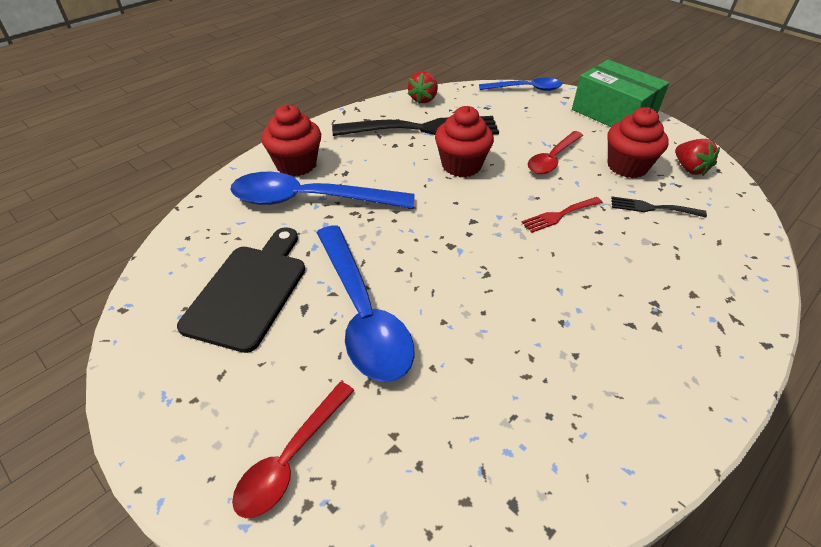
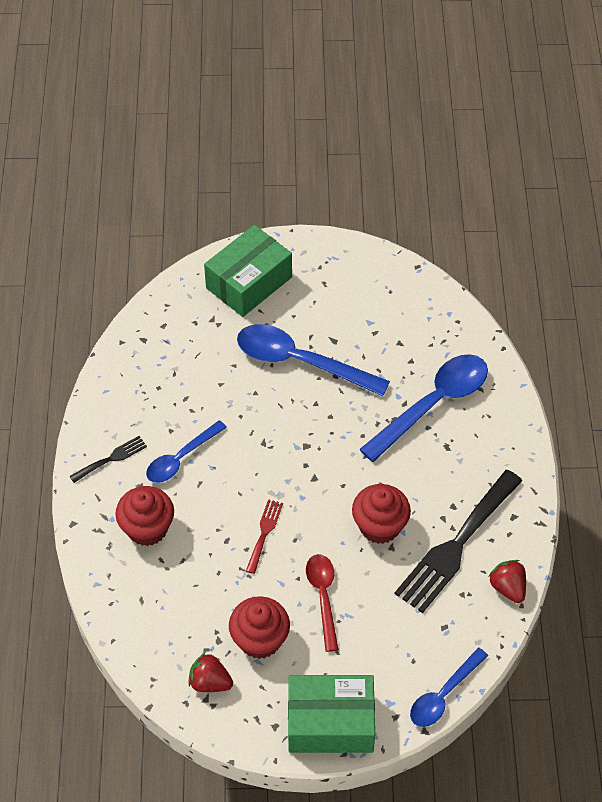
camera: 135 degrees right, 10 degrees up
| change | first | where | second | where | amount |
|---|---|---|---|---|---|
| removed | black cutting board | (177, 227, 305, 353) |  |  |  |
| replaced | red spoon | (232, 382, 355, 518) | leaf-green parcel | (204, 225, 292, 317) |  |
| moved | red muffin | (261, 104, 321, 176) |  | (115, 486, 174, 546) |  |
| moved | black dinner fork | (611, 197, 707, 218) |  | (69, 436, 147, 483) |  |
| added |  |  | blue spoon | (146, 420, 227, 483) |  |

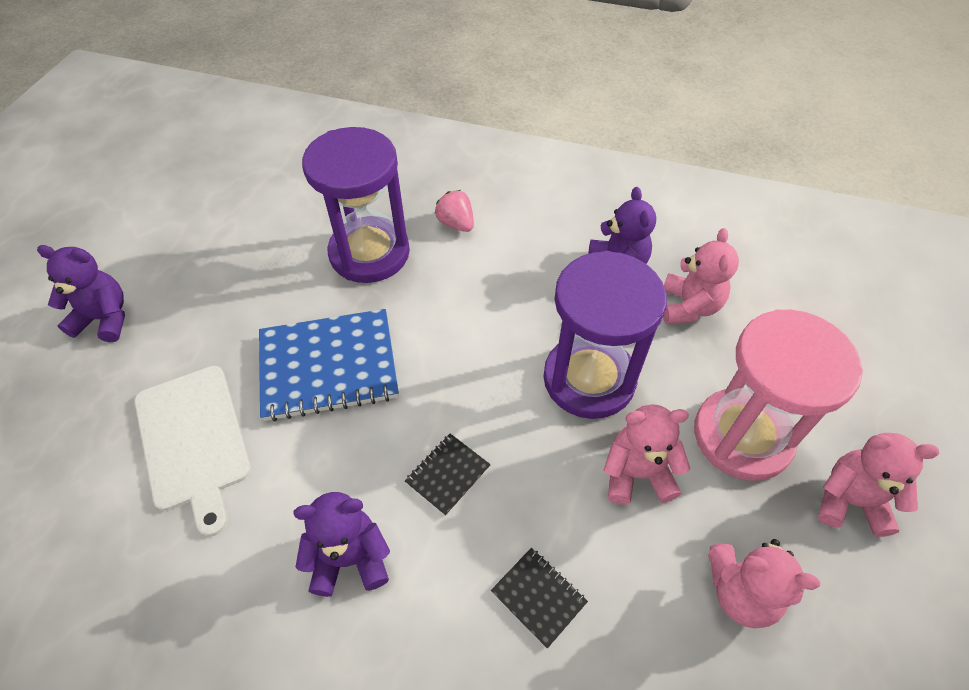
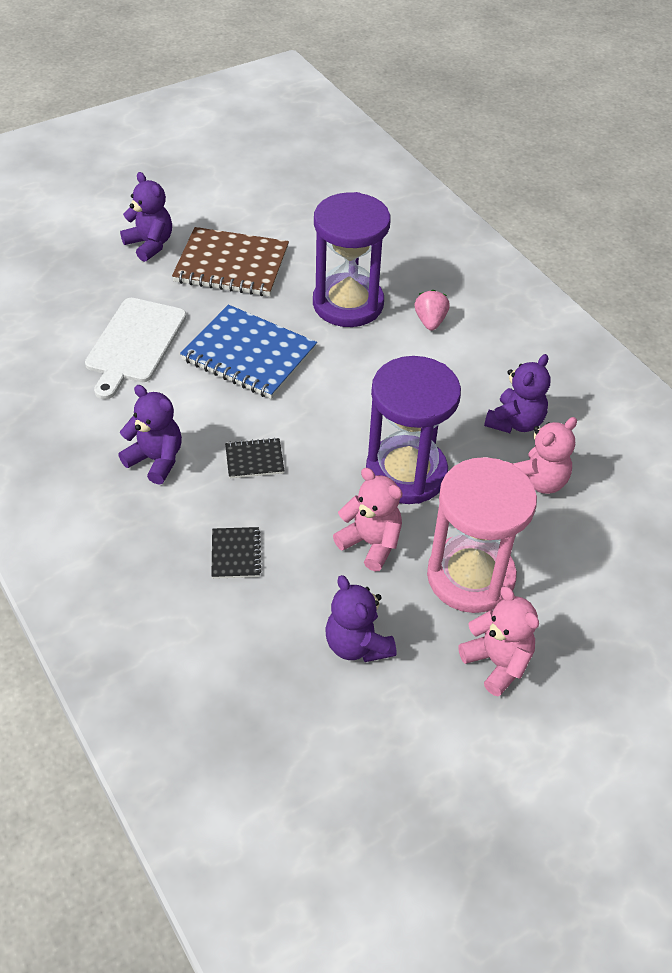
camera: 40 degrees right, 5 degrees down
| change | first | where | second | where | amount |
|---|---|---|---|---|---|
| recoloured | pink teddy | (708, 539, 820, 628) | purple teddy | (325, 575, 396, 662) |  |
| added |  |  | russet notebook | (172, 227, 289, 296) |  |

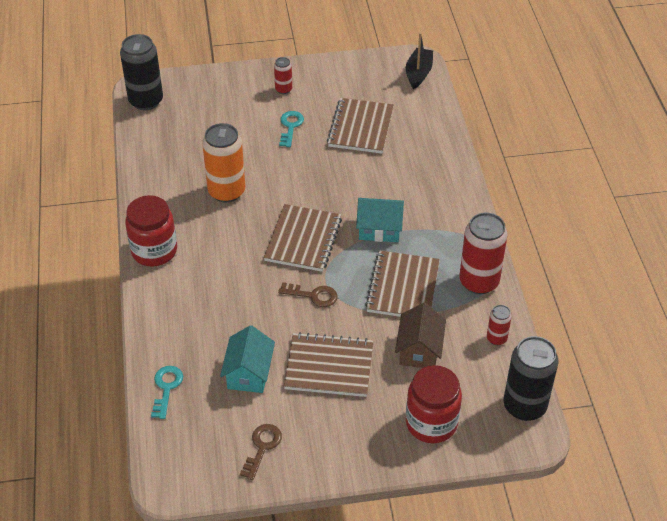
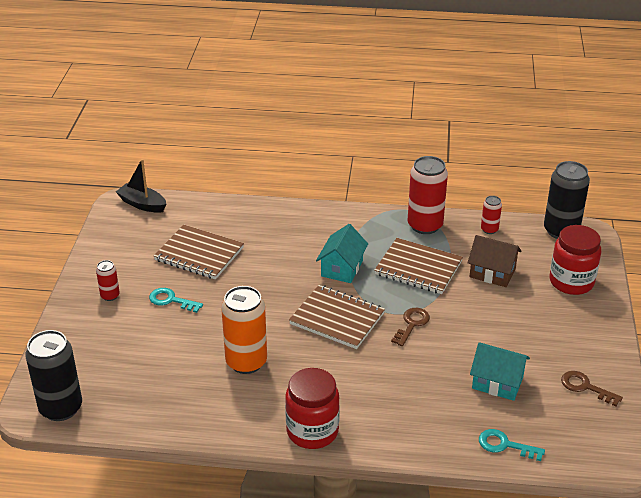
camera: 75 degrees left, 10 degrees down
| change | first | where | second | where | amount |
|---|---|---|---|---|---|
| removed | russet notebook | (284, 332, 373, 397) |  |  |  |

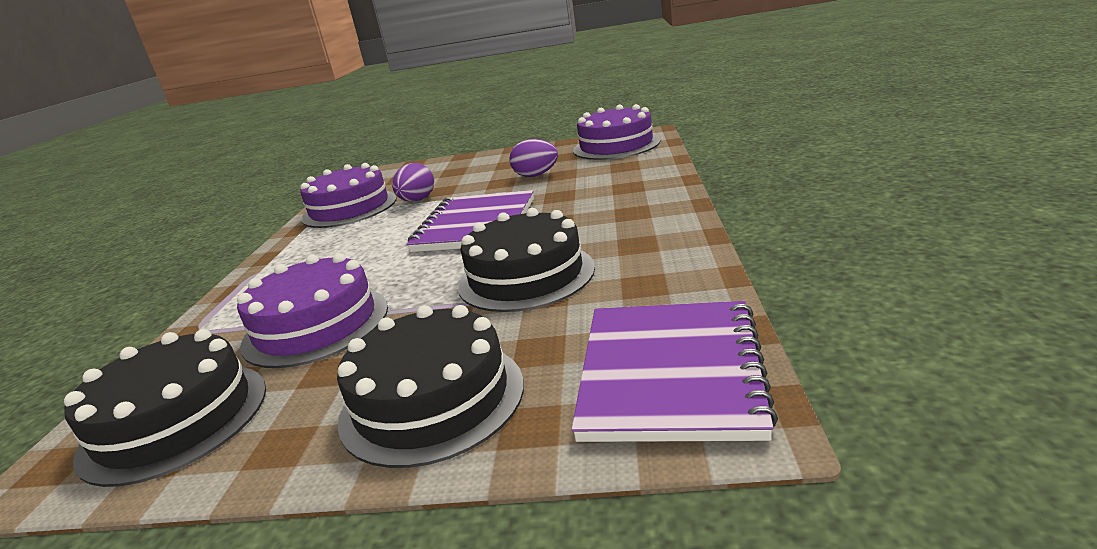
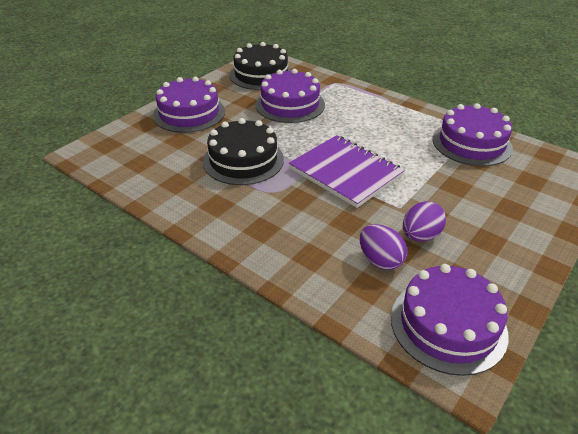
camera: 120 degrees right, 15 degrees up
| change | first | where | second | where | amount |
|---|---|---|---|---|---|
| recoloured | black layer cake | (337, 305, 524, 468) | purple layer cake | (153, 77, 225, 133) |  |
| moved | purple egg | (392, 163, 434, 202) |  | (360, 224, 407, 270) |  |
| removed | purple notebook | (571, 301, 778, 442) |  |  |  |

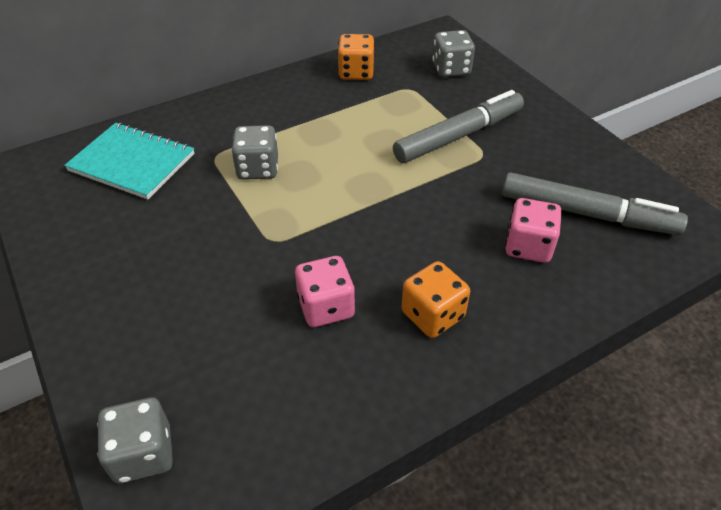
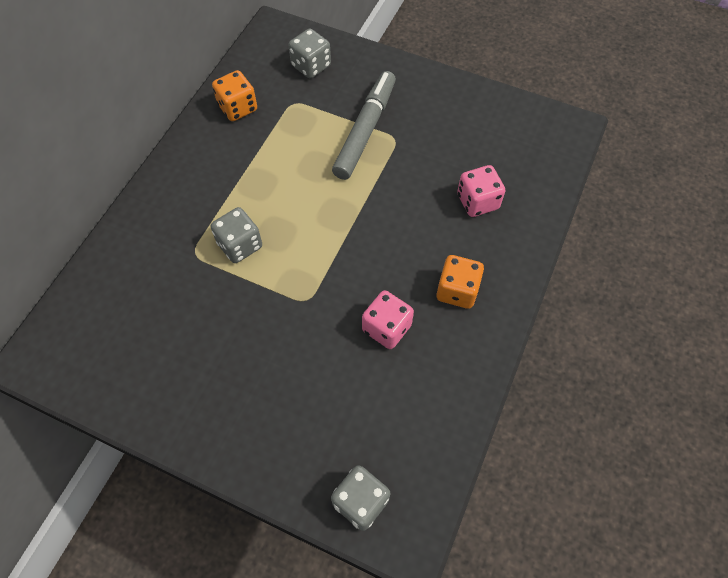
camera: 35 degrees left, 15 degrees up
| change | first | where | second | where | amount |
|---|---|---|---|---|---|
| removed | turquoise notebook | (64, 123, 195, 199) |  |  |  |
| removed | grey felt pen | (502, 172, 688, 235) |  |  |  |

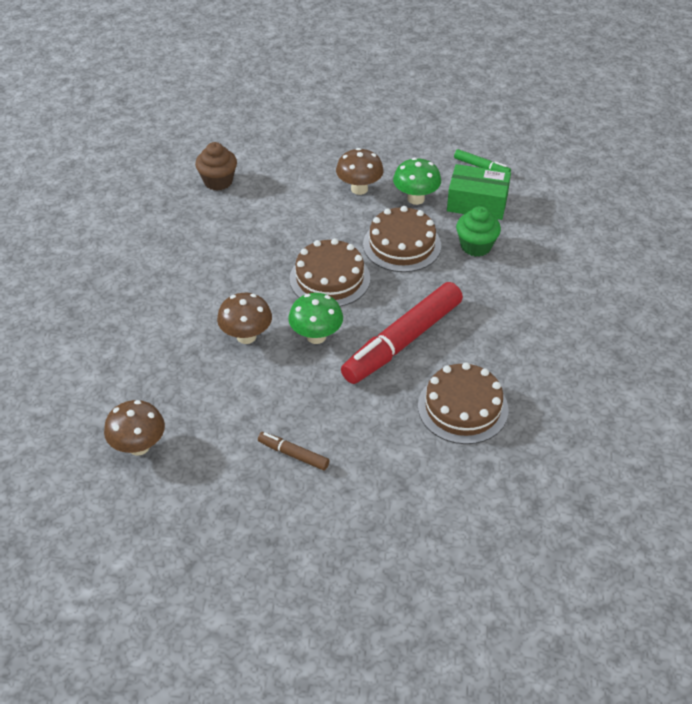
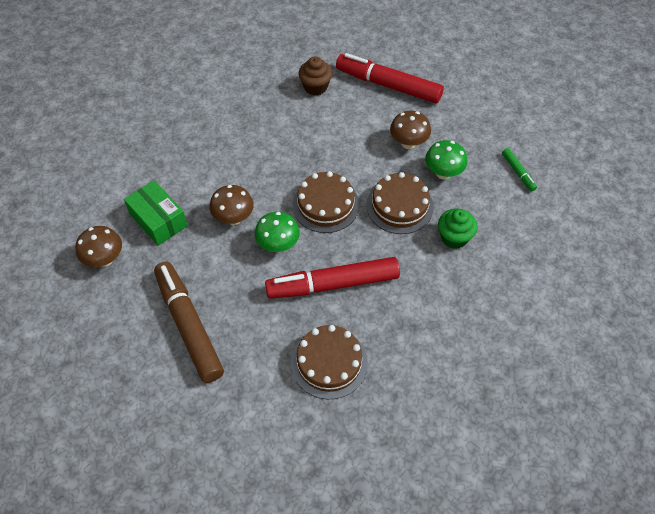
camera: 35 degrees right, 10 degrees up
| change | first | where | second | where | amount |
|---|---|---|---|---|---|
| resized | russet felt pen | (258, 432, 330, 471) |  | (154, 262, 224, 383) | x2.25 |
| moved | leaf-green parcel | (447, 164, 511, 220) |  | (124, 180, 188, 246) |  |
| added |  |  | red felt pen | (336, 53, 444, 103) |  |

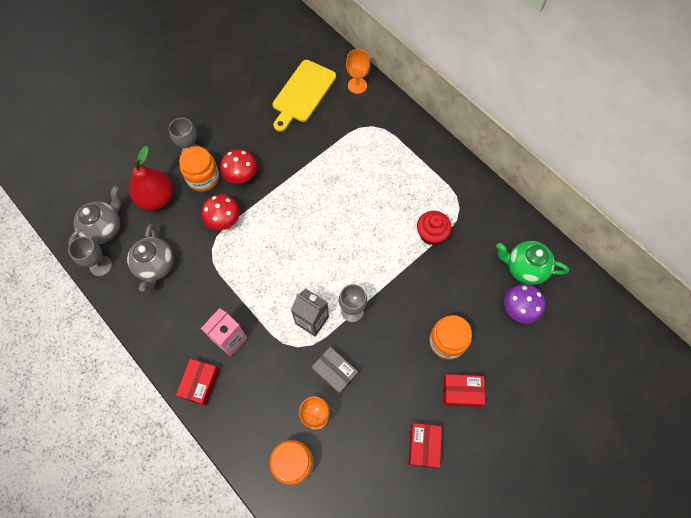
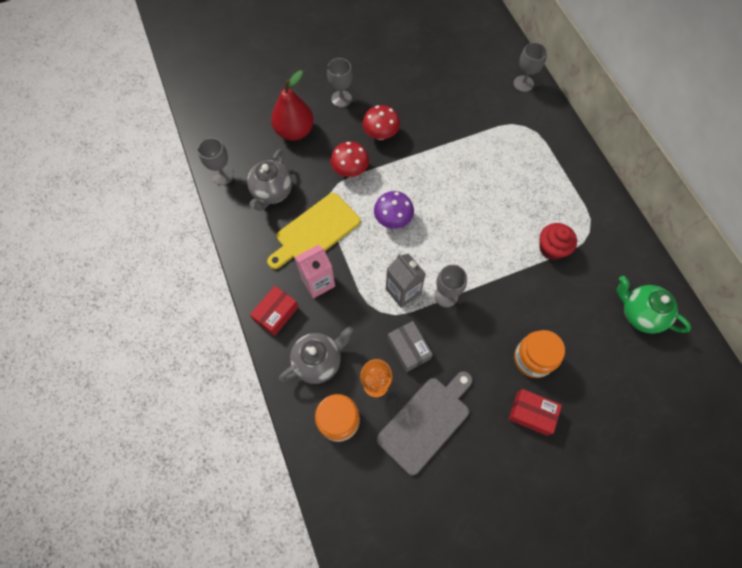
camera: 20 degrees right, 0 degrees up
| change | first | where | second | where | amount |
|---|---|---|---|---|---|
| moved | grey tea pot | (68, 186, 122, 245) |  | (279, 326, 353, 384) |  |
| removed | bright orange preserve jar | (179, 146, 219, 192) |  |  |  |
| moved | golden cutting board | (273, 60, 336, 132) |  | (267, 193, 360, 269) |  |
| recoloured | bright orange goblet | (346, 49, 370, 94) | grey goblet | (514, 42, 547, 92) |  |
| removed | red parcel | (408, 423, 442, 468) |  |  |  |
| moved | purple toadstool | (504, 284, 545, 323) |  | (374, 191, 414, 229) |  |
| added |  |  | grey cutting board | (377, 371, 473, 475) |  |

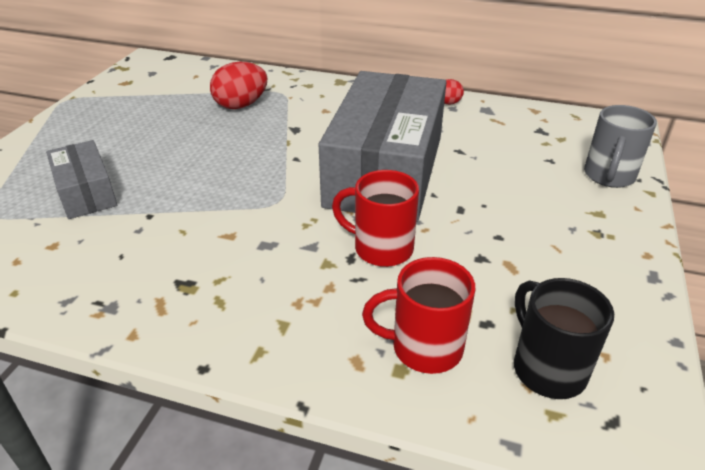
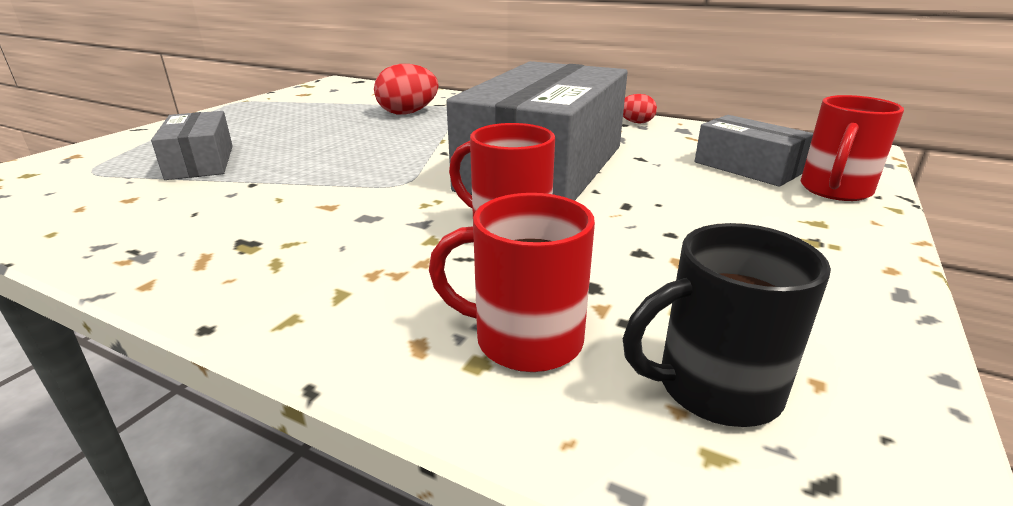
camera: 10 degrees right, 10 degrees down
| change | first | where | second | where | amount |
|---|---|---|---|---|---|
| turned | black coffee mug | (514, 278, 614, 399) |  | (623, 223, 831, 427) | 90 degrees counterclockwise |
| recoloured | grey coffee mug | (584, 105, 657, 188) | red coffee mug | (801, 95, 904, 201) |  |
| added |  |  | grey parcel | (695, 115, 813, 187) |  |

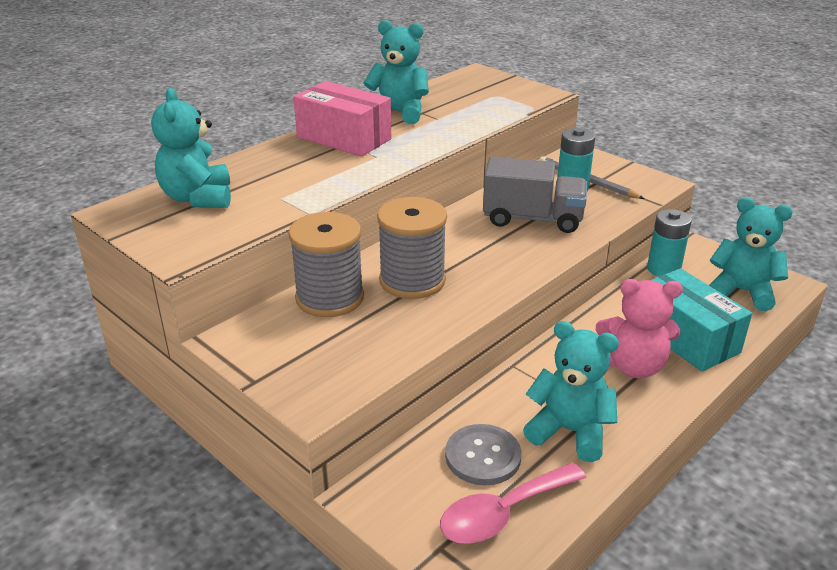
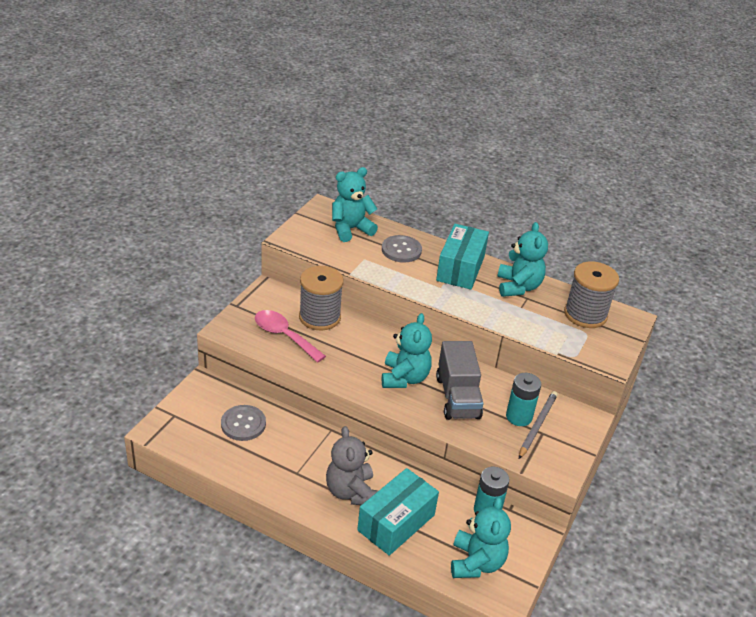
camera: 70 degrees right, 5 degrees up
| change | first | where | second | where | amount |
|---|---|---|---|---|---|
| recoloured | pink parcel | (293, 81, 391, 157) | turquoise parcel | (436, 224, 489, 289) |  |
| moved | grey spool | (377, 197, 447, 299) |  | (564, 261, 619, 328) |  |
| moved | pink spoon | (440, 463, 586, 544) |  | (255, 310, 326, 363) |  |
| moved | turquoise teddy | (523, 321, 619, 462) |  | (382, 313, 432, 388) |  |
| recoloured | pink teddy | (596, 279, 683, 378) | grey teddy | (326, 426, 378, 505) |  |
| added |  |  | grey button | (382, 235, 422, 263) |  |

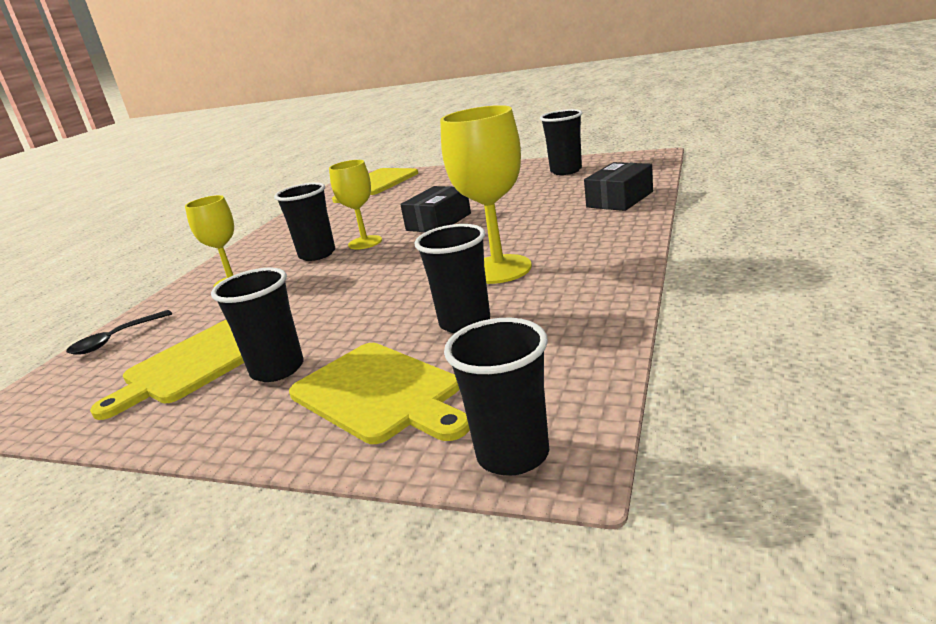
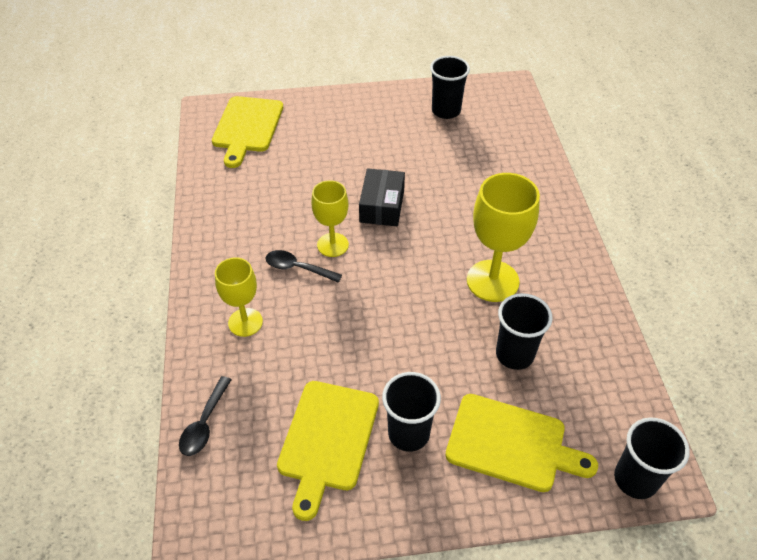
camera: 30 degrees left, 25 degrees up
| change | first | where | second | where | amount |
|---|---|---|---|---|---|
| replaced | black tumbler | (274, 182, 335, 261) | black spoon | (265, 250, 342, 283) |  |
| removed | black parcel | (584, 162, 653, 211) |  |  |  |

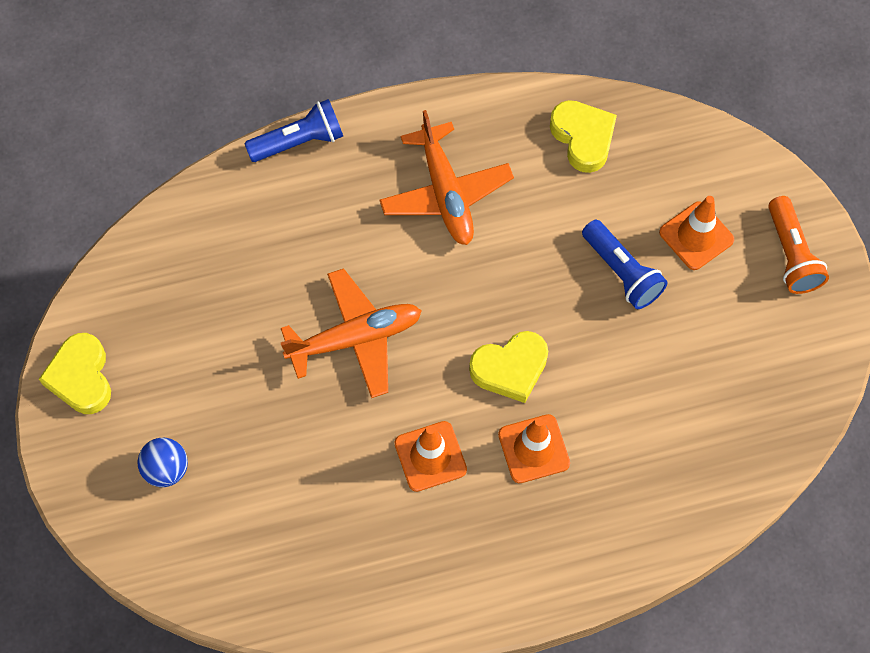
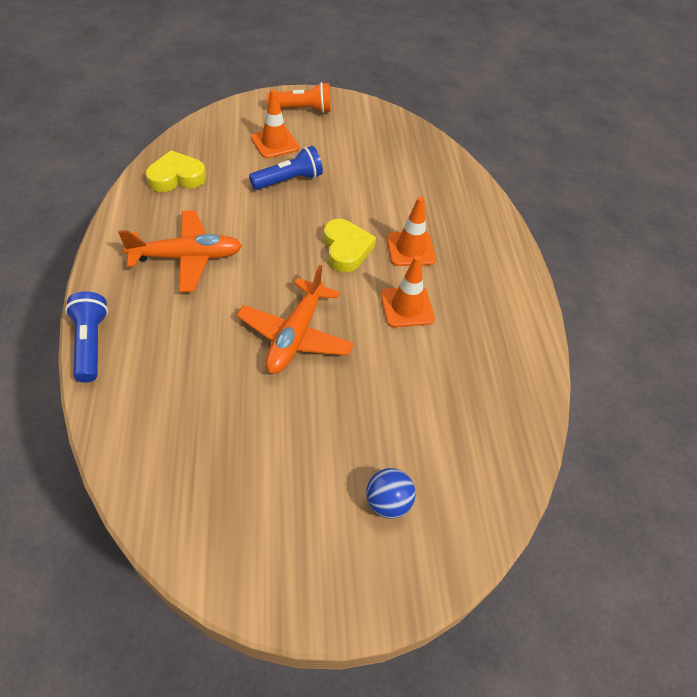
camera: 85 degrees left, 15 degrees down
| change | first | where | second | where | amount |
|---|---|---|---|---|---|
| removed | golden heart shape | (39, 333, 111, 414) |  |  |  |
| turned | bright orange aeroplane | (281, 268, 422, 398) |  | (236, 265, 354, 374) | 150 degrees counterclockwise |

